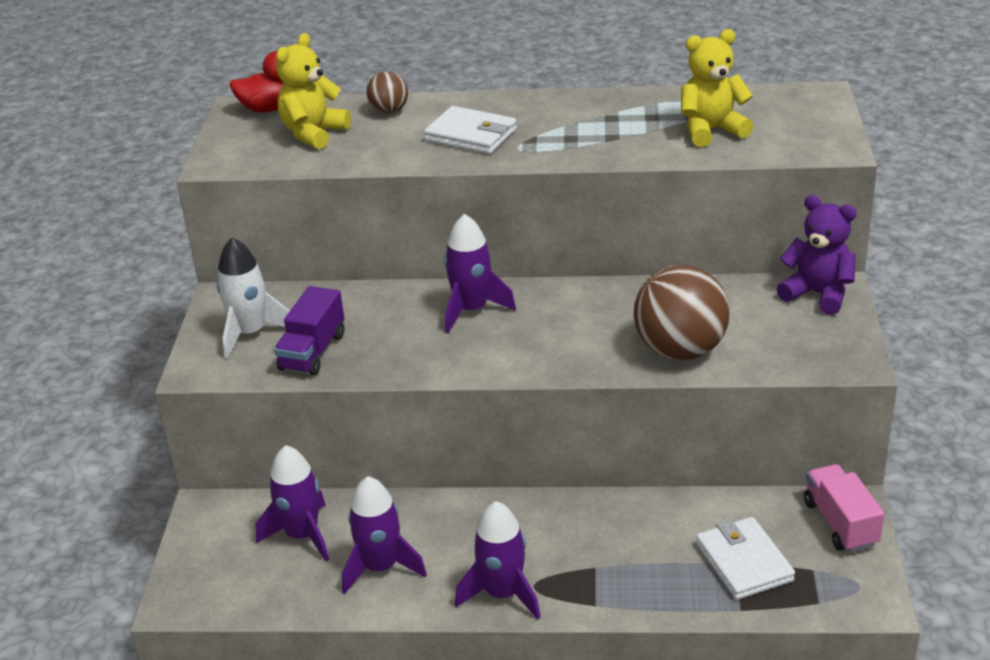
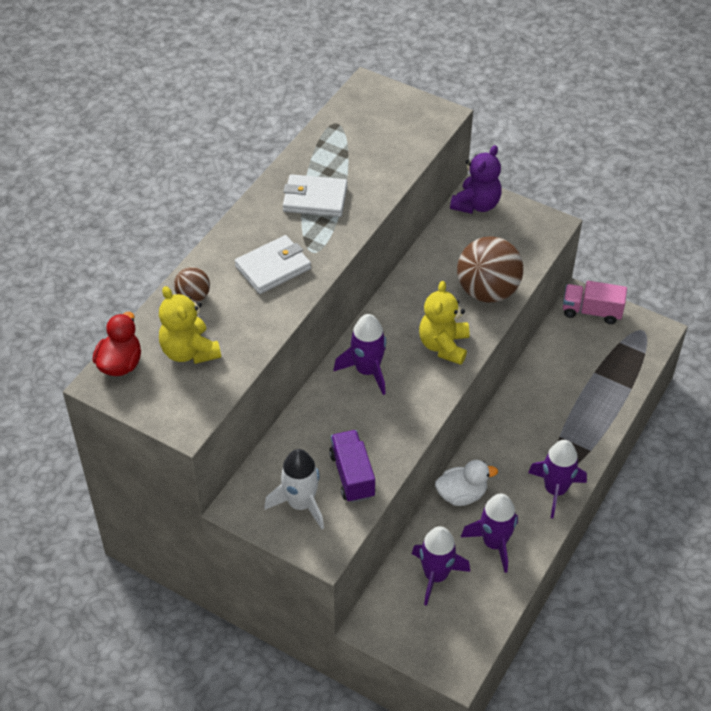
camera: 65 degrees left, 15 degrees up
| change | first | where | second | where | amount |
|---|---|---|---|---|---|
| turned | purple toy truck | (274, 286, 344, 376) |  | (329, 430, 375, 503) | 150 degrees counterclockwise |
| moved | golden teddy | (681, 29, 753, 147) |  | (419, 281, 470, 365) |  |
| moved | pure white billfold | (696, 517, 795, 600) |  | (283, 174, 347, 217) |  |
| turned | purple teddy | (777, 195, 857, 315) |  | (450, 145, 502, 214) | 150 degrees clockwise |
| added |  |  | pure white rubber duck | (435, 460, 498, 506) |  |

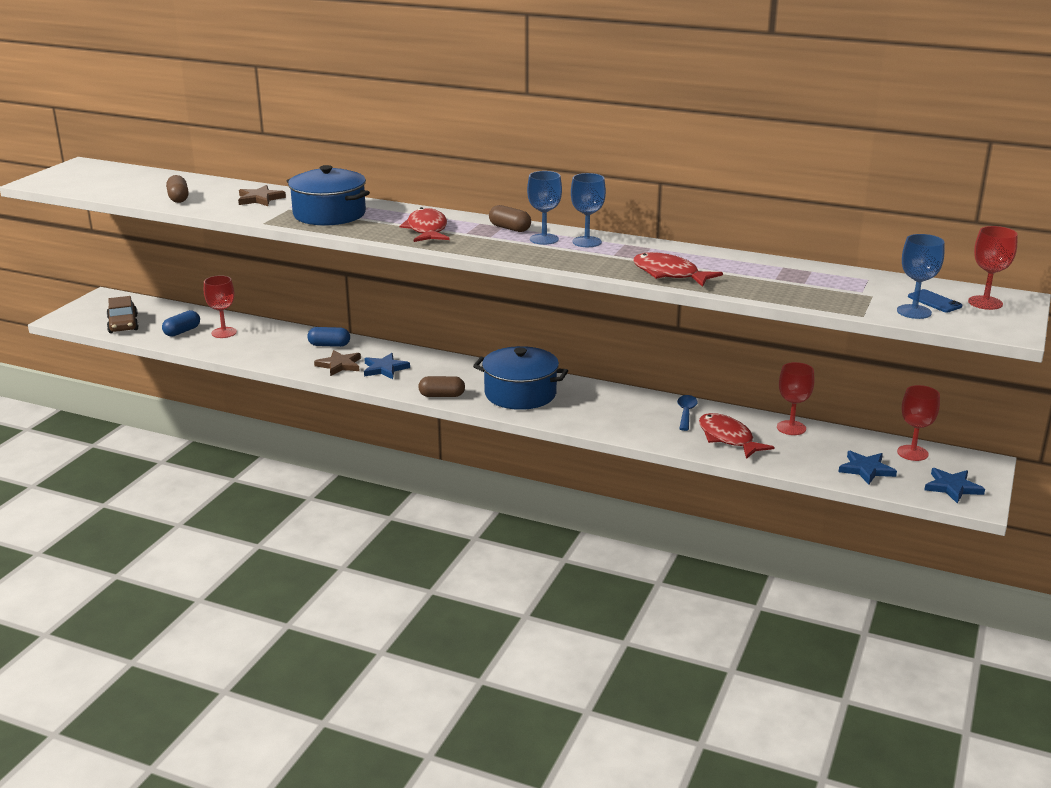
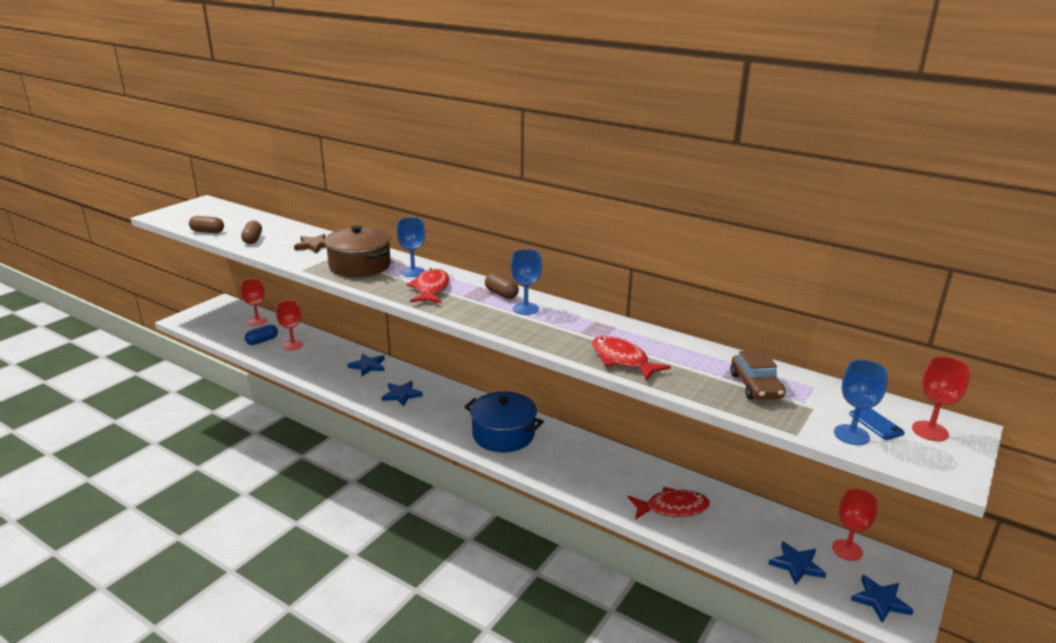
camera: 10 degrees right, 0 degrees up
| change | first | where | second | where | amount |
|---|---|---|---|---|---|
| moved | russet automobile | (107, 296, 139, 333) |  | (730, 350, 786, 400) |  |
| recoloured | blue stockpot | (287, 165, 370, 226) | russet stockpot | (324, 225, 391, 277) |  |
| replaced | blue pill | (307, 327, 350, 347) | blue star shape | (348, 353, 385, 376) |  |
| removed | russet star shape | (314, 350, 361, 376) |  |  |  |
| moved | russet pill | (418, 376, 465, 397) |  | (189, 216, 224, 233) |  |
| moved | blue goblet | (571, 173, 606, 247) |  | (396, 217, 425, 277) |  |
| removed | blue spoon | (677, 395, 698, 431) |  |  |  |
| turned | red fish figure | (699, 413, 775, 459) |  | (628, 487, 710, 520) | 105 degrees clockwise |
| moved | red goblet | (777, 362, 815, 435) |  | (241, 279, 268, 326) |  |

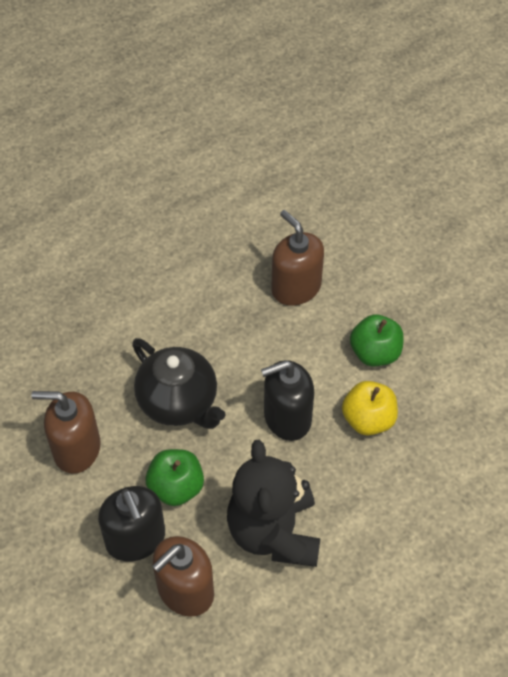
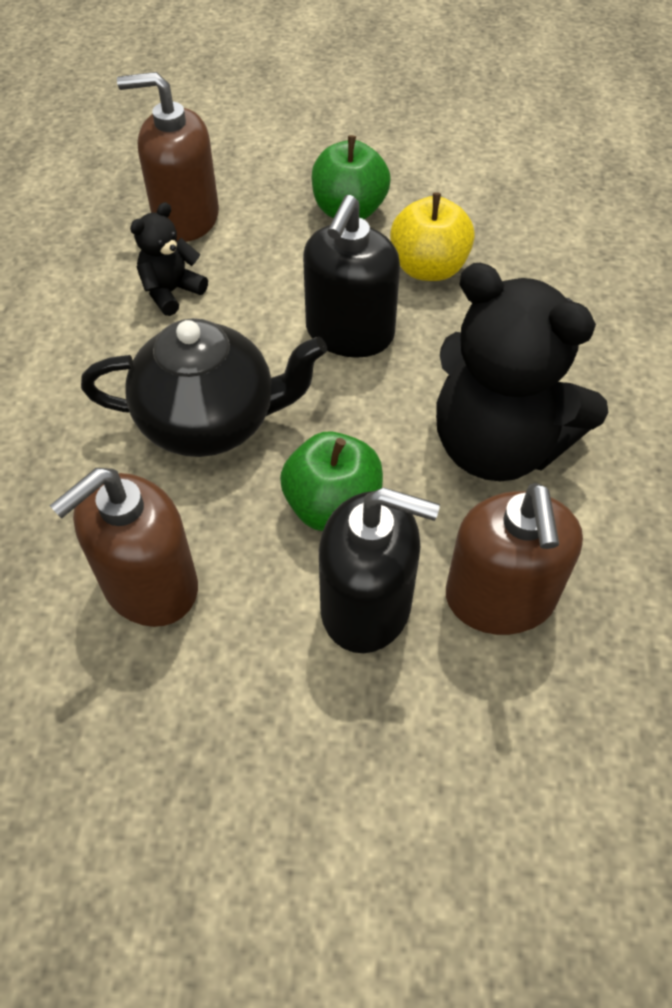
camera: 50 degrees left, 0 degrees up
| change | first | where | second | where | amount |
|---|---|---|---|---|---|
| added |  |  | black teddy | (130, 202, 208, 316) |  |

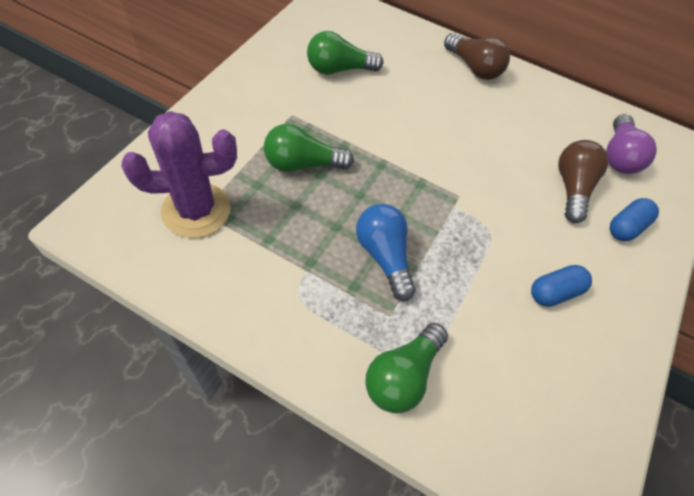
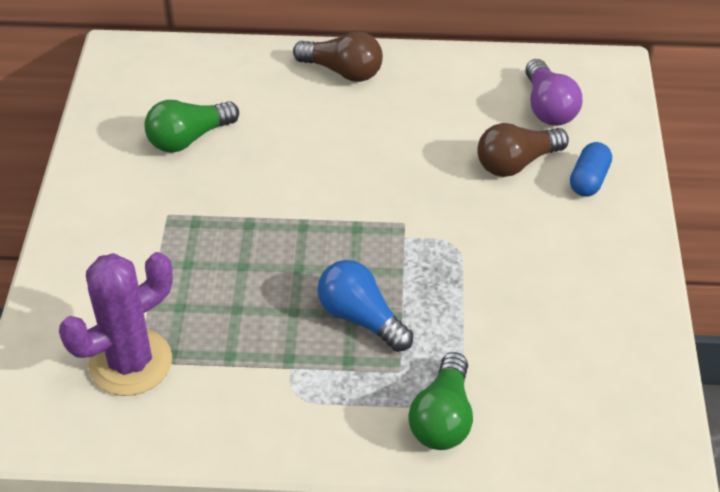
camera: 20 degrees left, 10 degrees down
| change | first | where | second | where | amount |
|---|---|---|---|---|---|
| removed | leaf-green lightbulb | (264, 124, 354, 172) |  |  |  |
| removed | blue pill | (531, 265, 592, 307) |  |  |  |
| turned | russet lightbulb | (558, 140, 608, 223) |  | (477, 123, 569, 177) | 105 degrees counterclockwise |

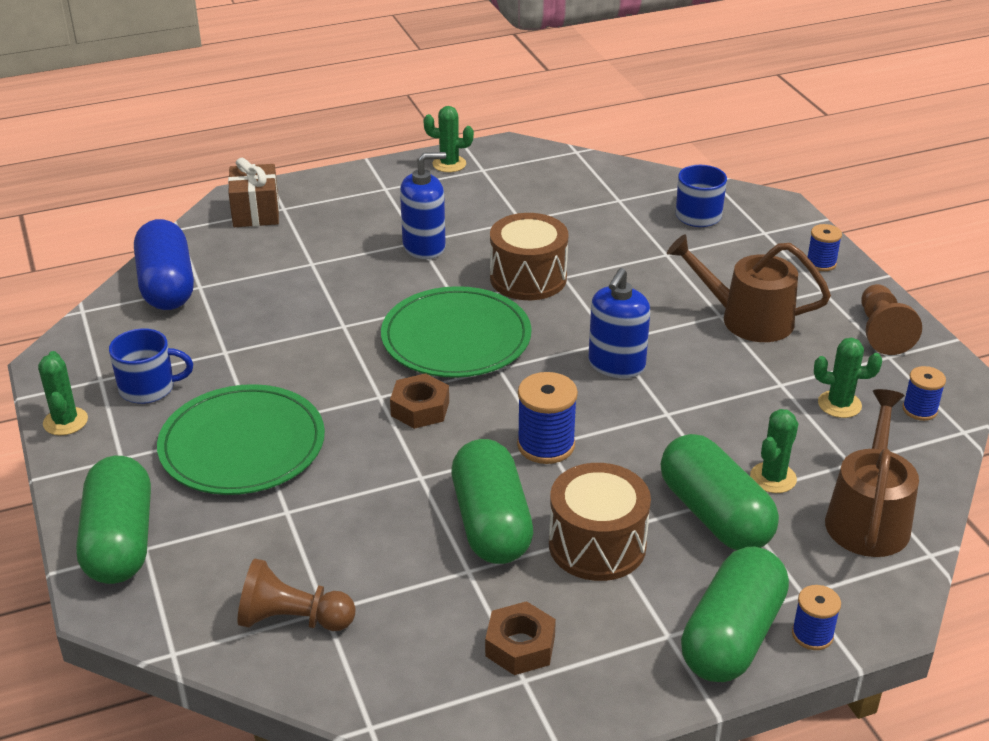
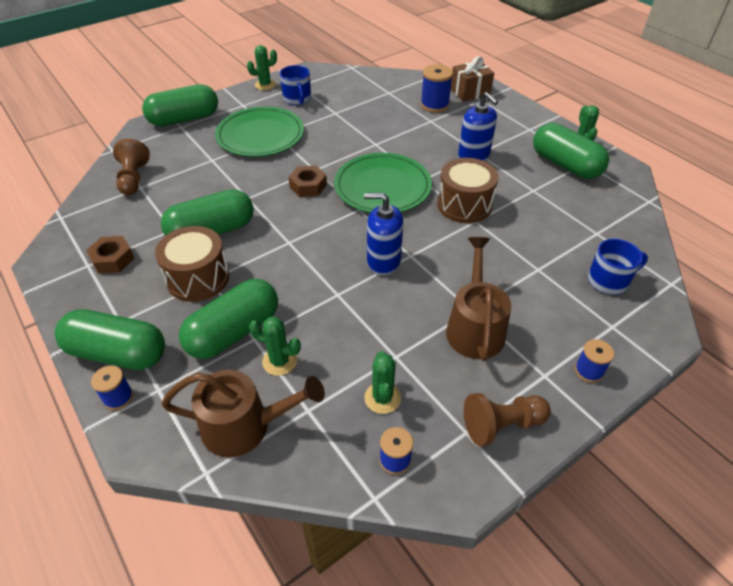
camera: 75 degrees right, 10 degrees up
| change | first | where | second | where | amount |
|---|---|---|---|---|---|
| removed | blue pill | (134, 219, 194, 310) |  |  |  |
| moved | blue spool | (517, 372, 578, 464) |  | (421, 64, 453, 113) |  |
| added |  |  | leaf-green pill | (533, 123, 609, 179) |  |

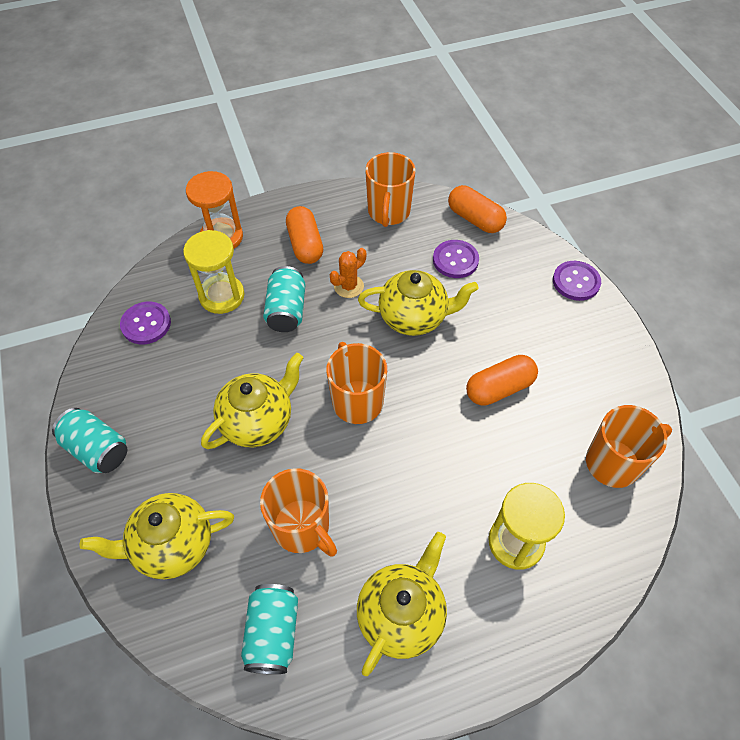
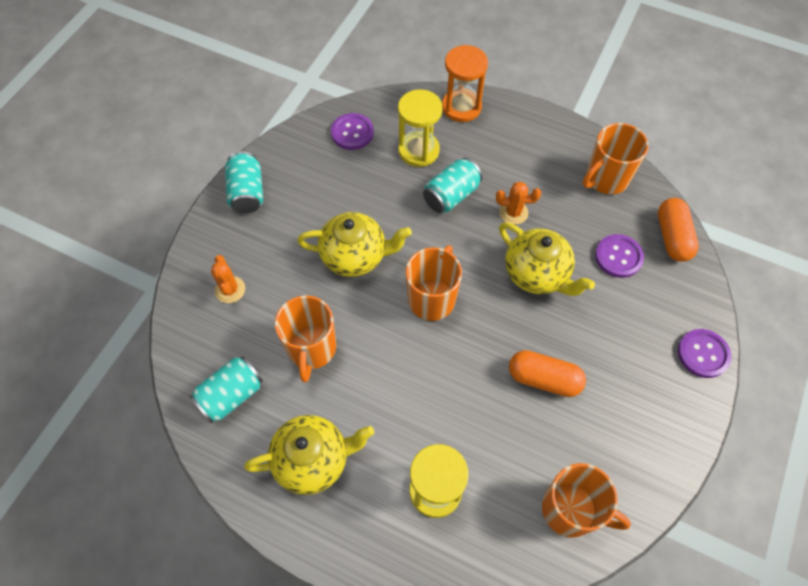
camera: 45 degrees right, 5 degrees up
| change | first | where | second | where | amount |
|---|---|---|---|---|---|
| replaced | golden tea pot | (79, 493, 234, 579) | bright orange saguaro cactus | (211, 255, 245, 303) |  |
| removed | bright orange pill | (286, 206, 323, 264) |  |  |  |

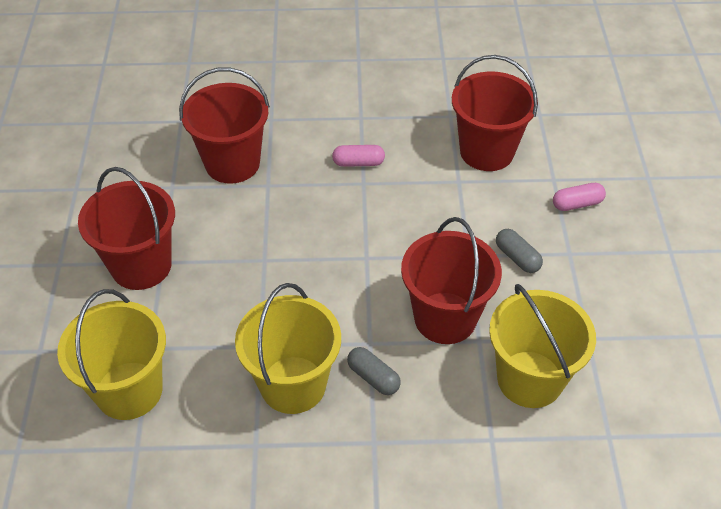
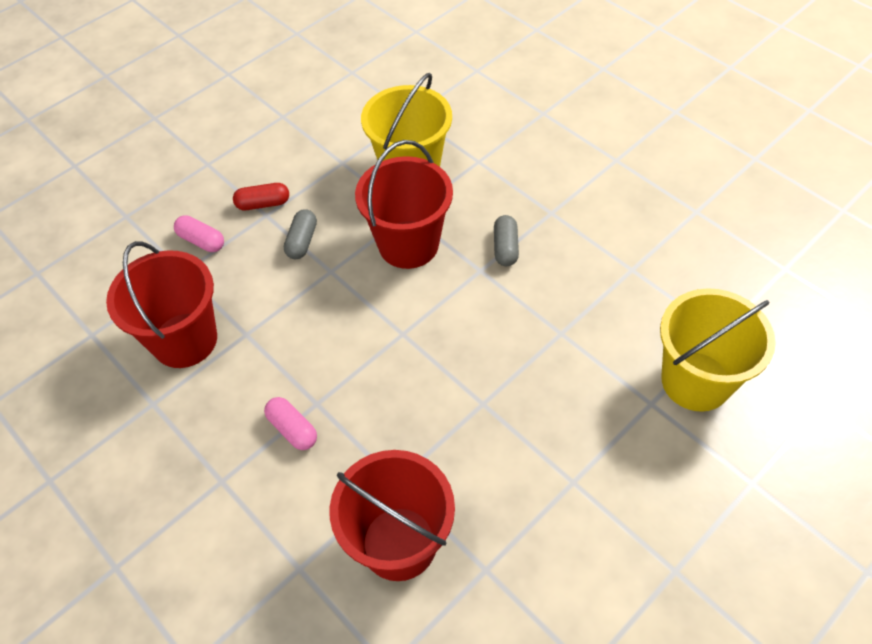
camera: 130 degrees left, 5 degrees up
| change | first | where | second | where | amount |
|---|---|---|---|---|---|
| removed | red sand bucket | (78, 167, 175, 290) |  |  |  |
| removed | golden sand bucket | (235, 283, 341, 414) |  |  |  |
| added |  |  | red pill | (233, 183, 289, 210) |  |

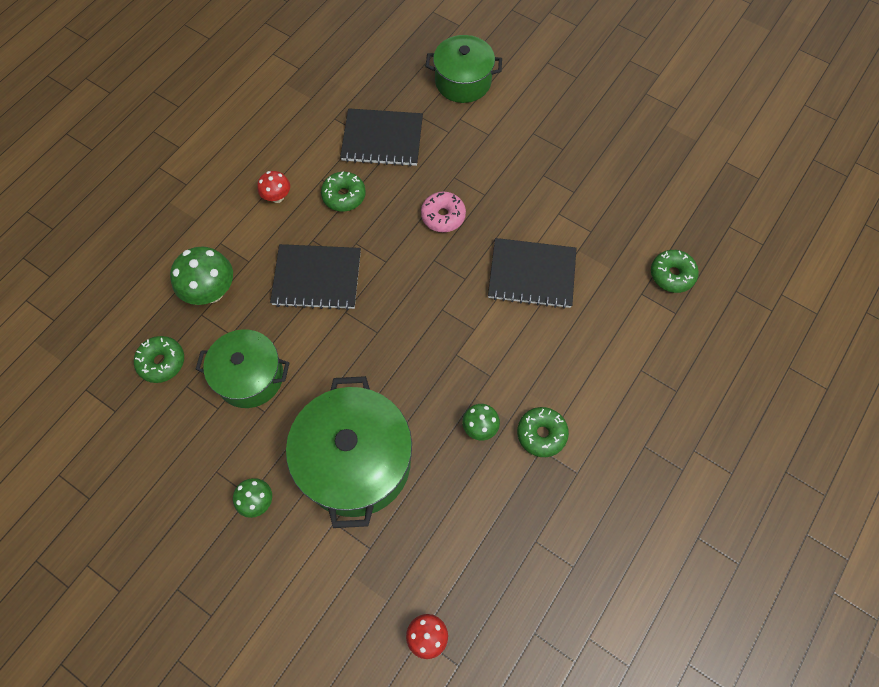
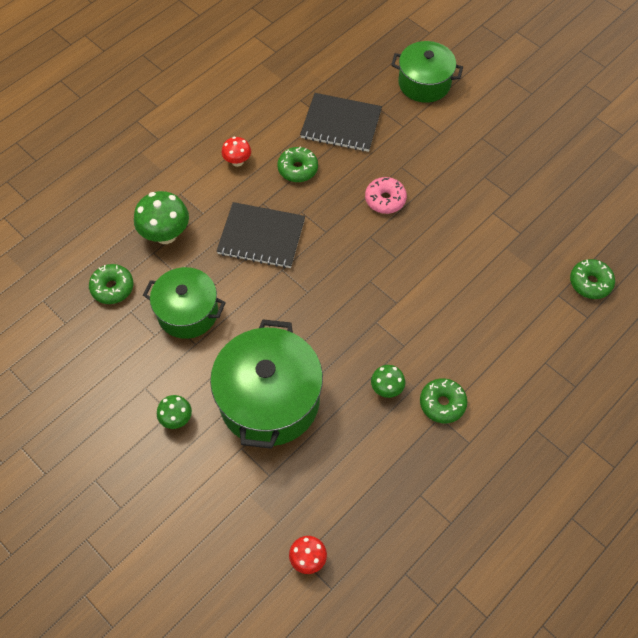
camera: 10 degrees right, 5 degrees down
| change | first | where | second | where | amount |
|---|---|---|---|---|---|
| removed | black notebook | (488, 238, 577, 309) |  |  |  |

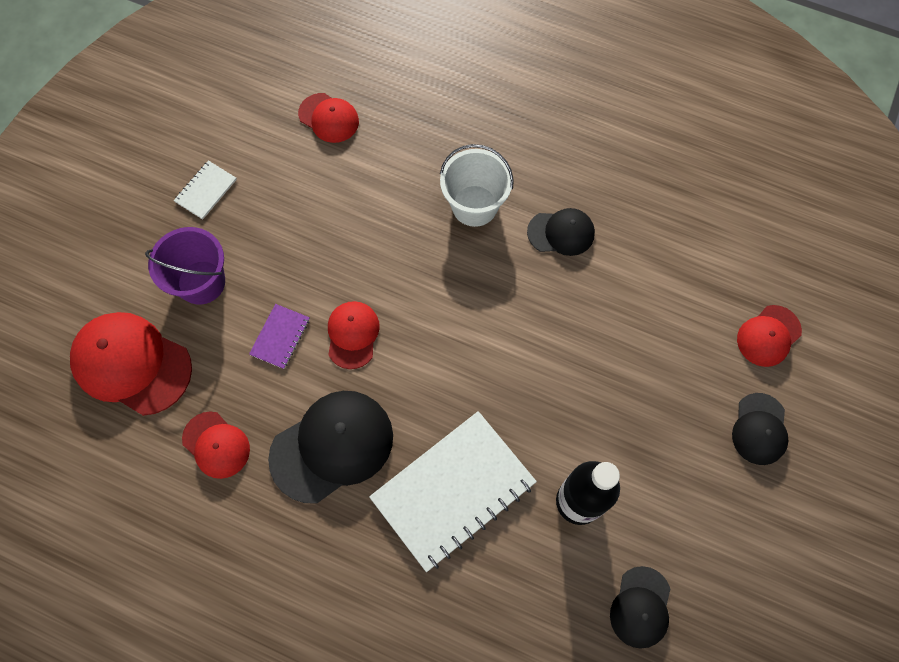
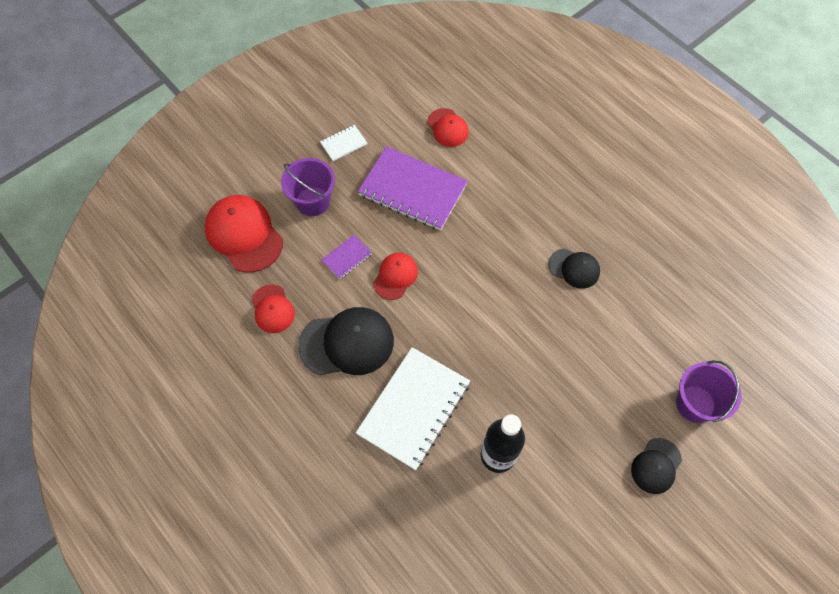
camera: 25 degrees right, 5 degrees down
| change | first | where | second | where | amount |
|---|---|---|---|---|---|
| turned | pure white notebook | (369, 411, 537, 572) |  | (356, 347, 470, 470) | 45 degrees counterclockwise |
| removed | pure white sand bucket | (440, 144, 514, 227) |  |  |  |
| removed | black cap | (610, 566, 670, 648) |  |  |  |
| replaced | red cap | (737, 305, 802, 367) | purple sand bucket | (676, 360, 742, 423) |  |
| added |  |  | purple notebook | (358, 146, 468, 230) |  |

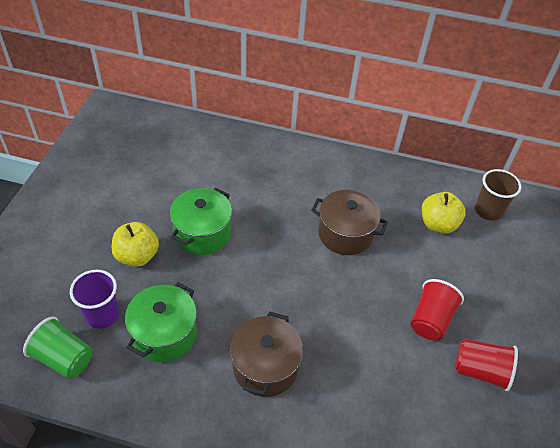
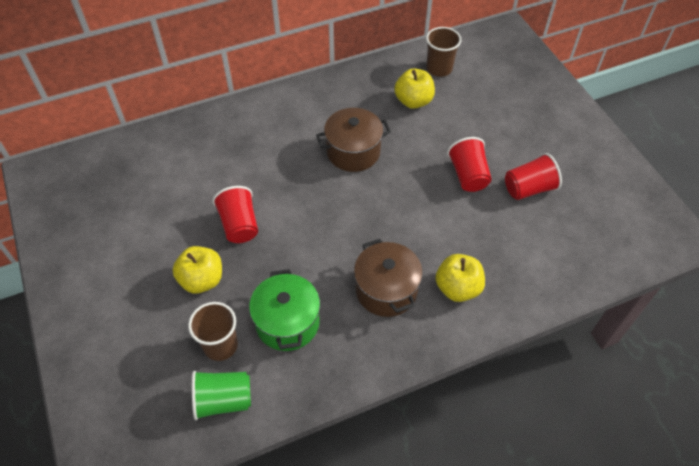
camera: 35 degrees left, 5 degrees up
| change | first | where | second | where | amount |
|---|---|---|---|---|---|
| recoloured | purple tumbler | (70, 270, 119, 329) | russet tumbler | (188, 302, 238, 361) |  |
| replaced | leaf-green stockpot | (170, 188, 232, 255) | red tumbler | (213, 186, 258, 243) |  |
| added |  |  | golden toy apple | (435, 254, 485, 302) |  |

